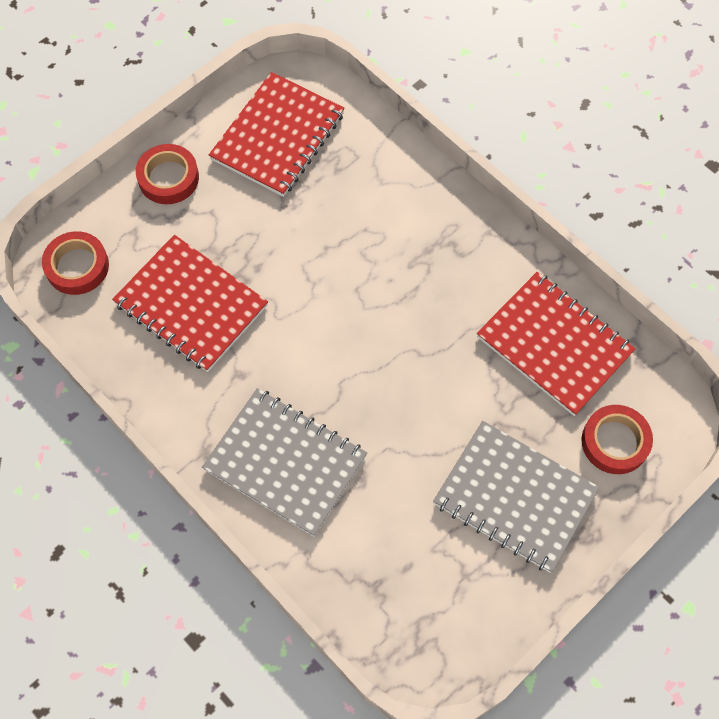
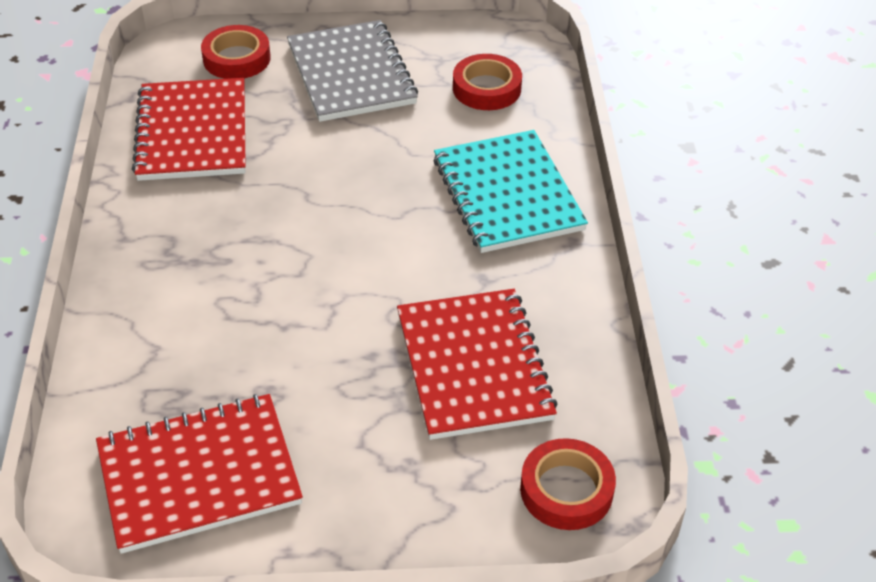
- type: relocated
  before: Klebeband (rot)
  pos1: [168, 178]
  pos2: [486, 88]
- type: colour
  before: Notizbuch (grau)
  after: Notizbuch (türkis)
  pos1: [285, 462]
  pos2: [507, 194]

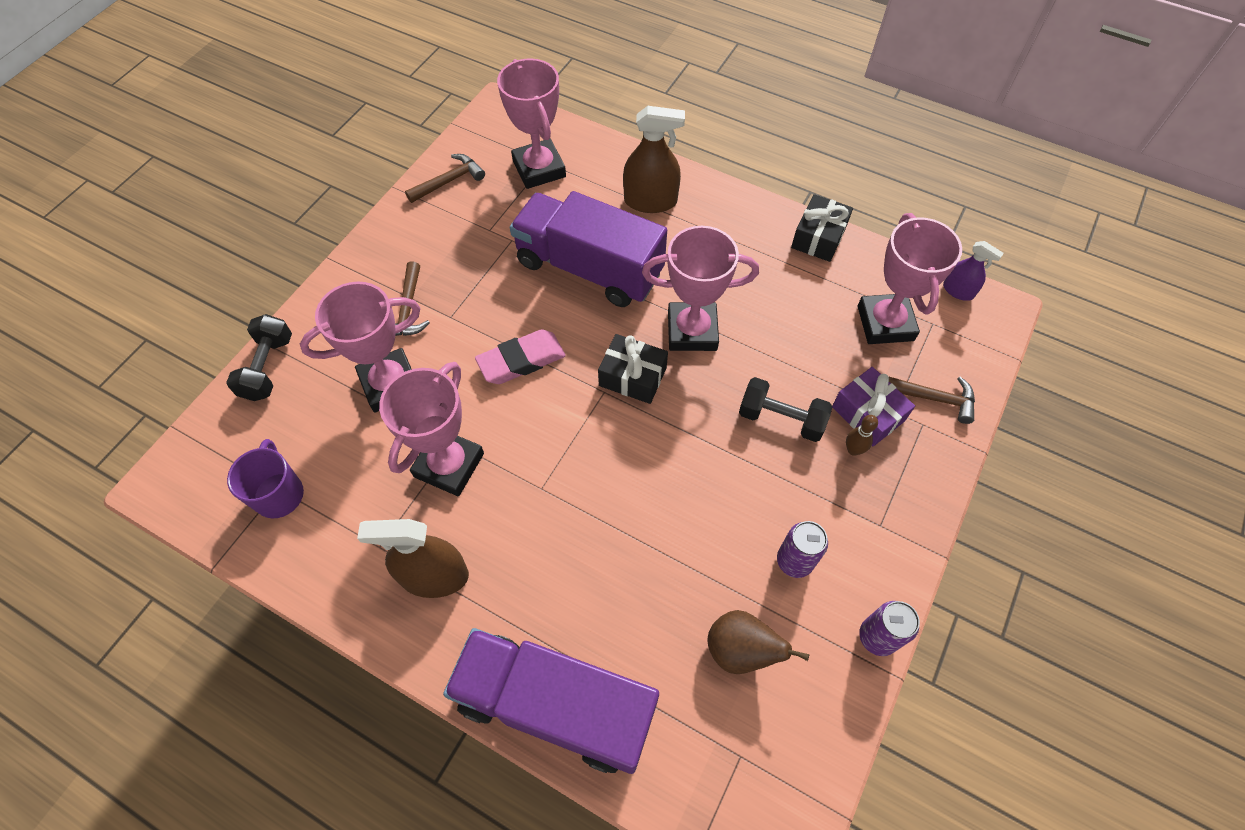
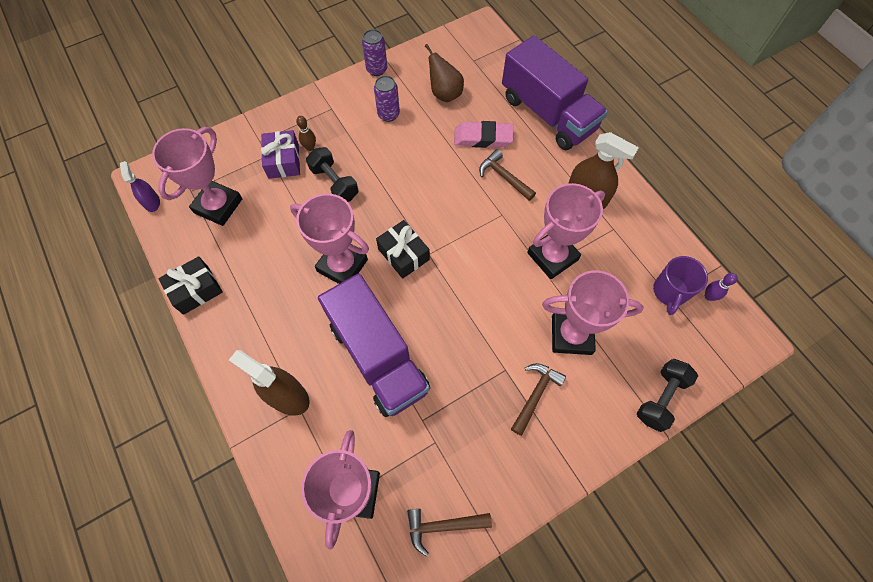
- type: relocated
  before: Radiergummi (rosa)
  pos1: [521, 360]
  pos2: [483, 138]
- type: relocated
  before: Hammer (braun)
  pos1: [933, 398]
  pos2: [504, 177]
- type: appeared
  after: Bowlingkegel (lila)
  pos2: [709, 296]

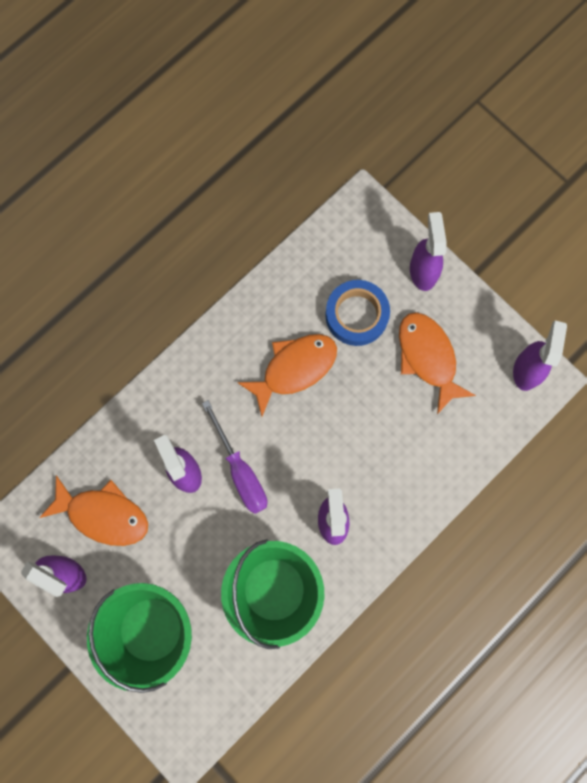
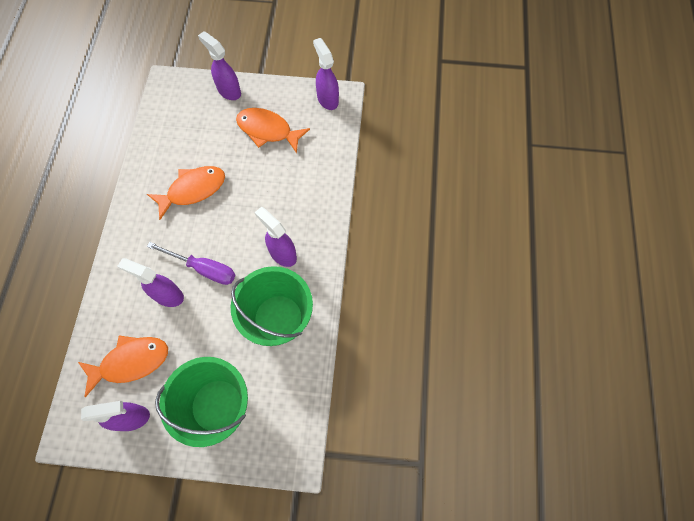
- type: spun
  before: Fisch (orange)
  pos1: [294, 369]
  pos2: [193, 190]
  turn: 45
- type: missing
  before: Klebeband (blau)
  pos1: [356, 315]

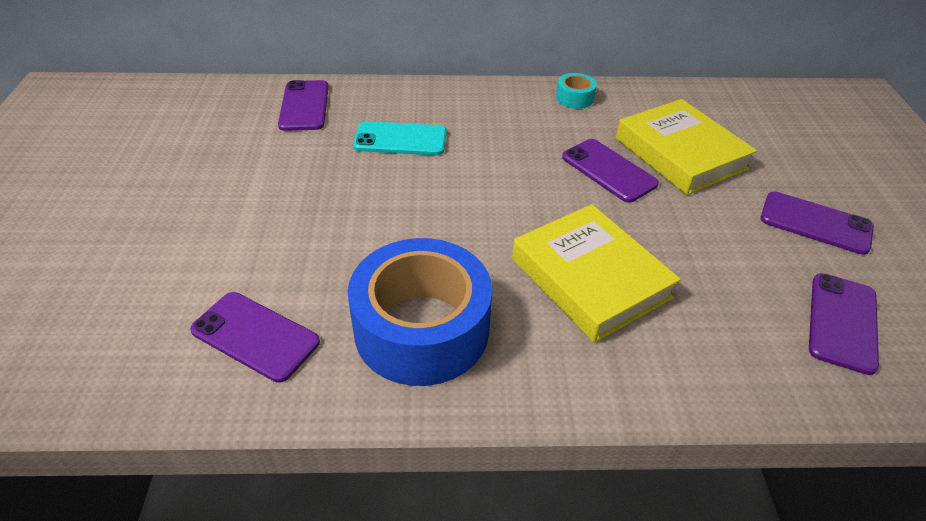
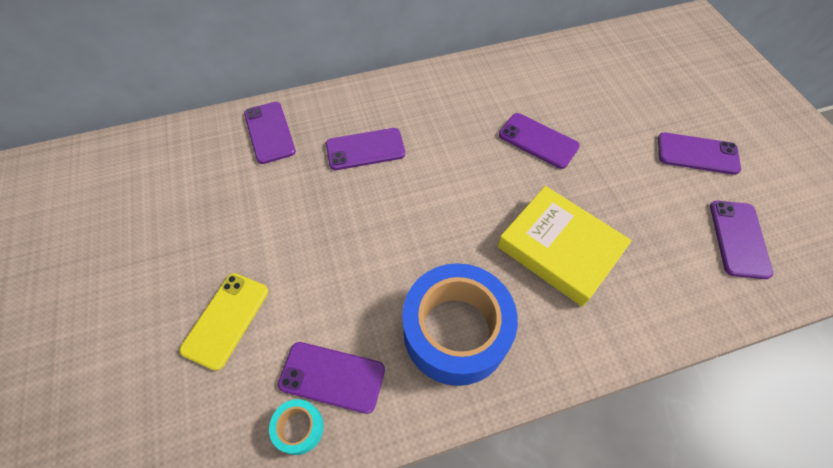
- type: colour
  before: Handy (türkis)
  after: Handy (lila)
  pos1: [400, 139]
  pos2: [365, 149]
- type: relocated
  before: Klebeband (türkis)
  pos1: [574, 98]
  pos2: [299, 428]
- type: missing
  before: Buch (gelb)
  pos1: [680, 153]
- type: appeared
  after: Handy (gelb)
  pos2: [226, 320]

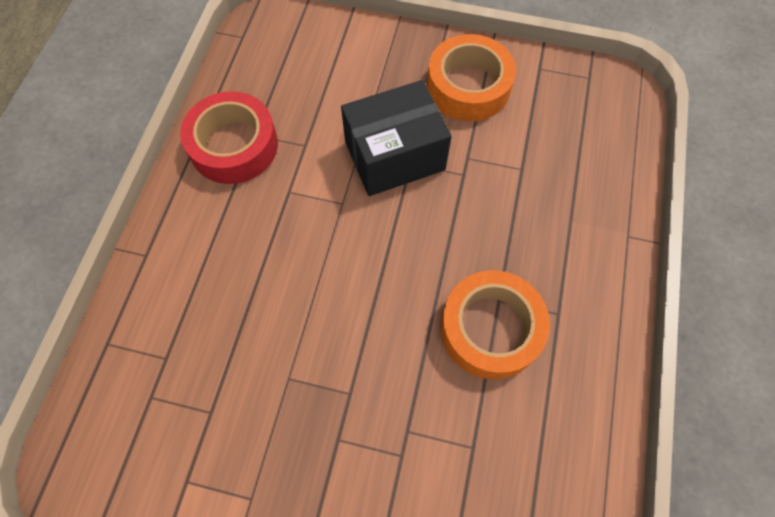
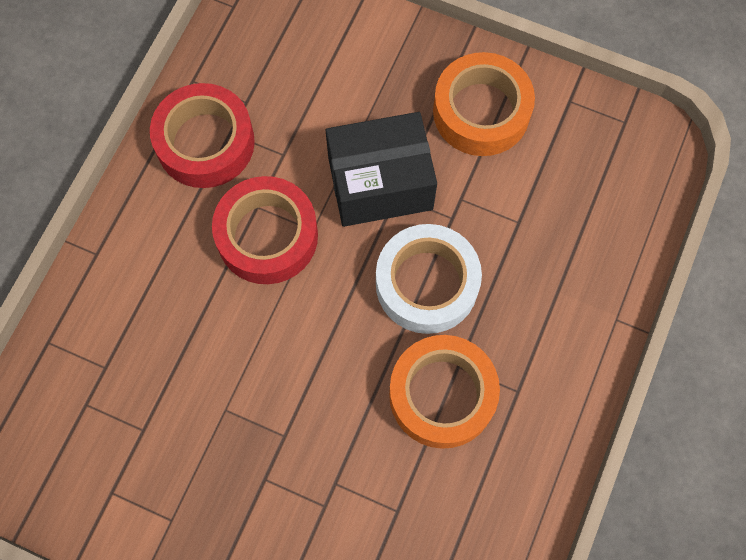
- type: appeared
  after: Klebeband (rot)
  pos2: [267, 236]
- type: appeared
  after: Klebeband (weiß)
  pos2: [427, 284]

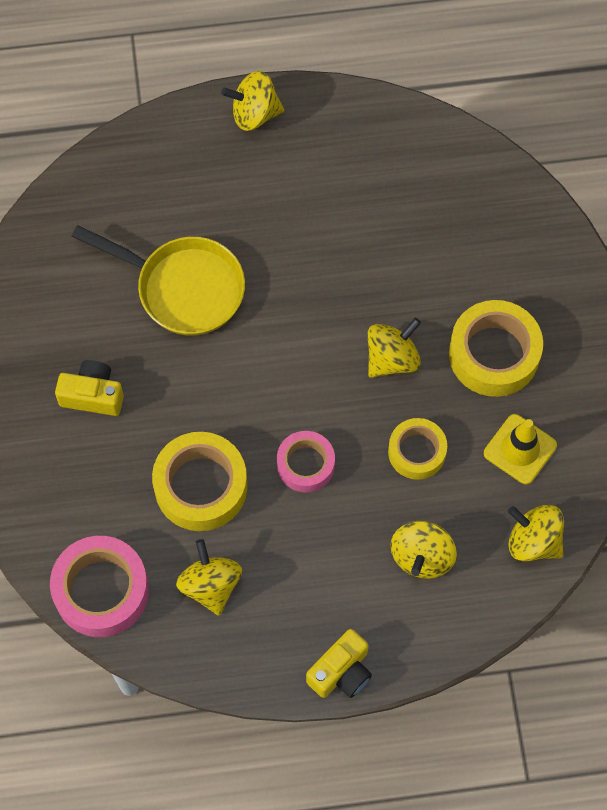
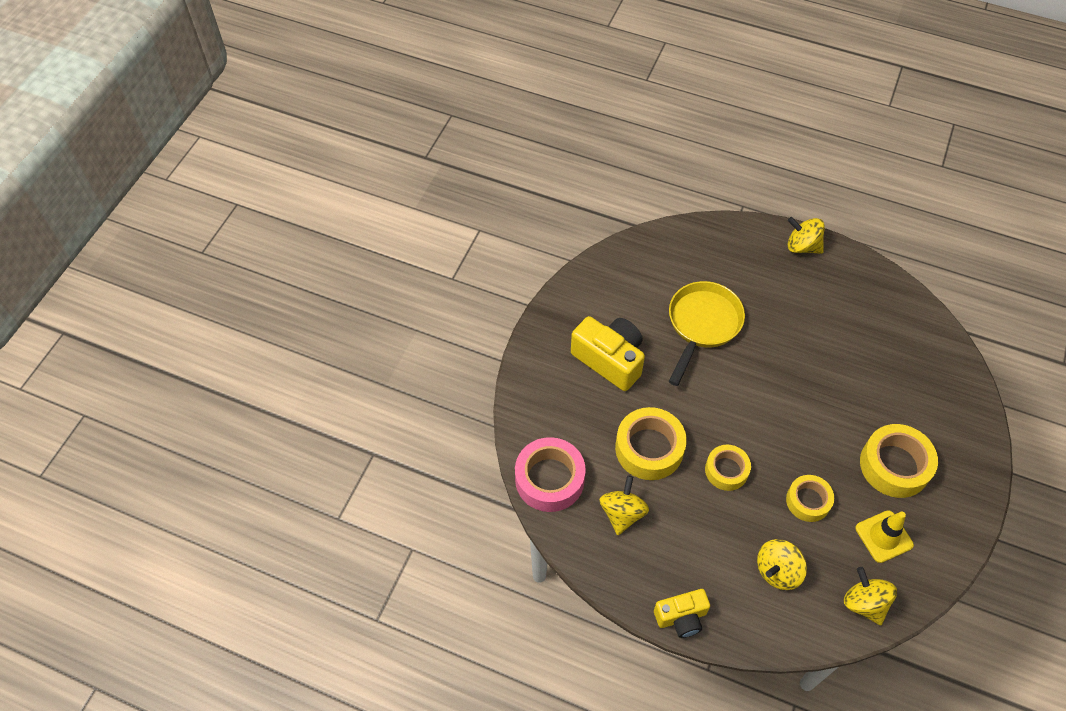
- type: size
  before: Kamera (gelb)
  pos1: [93, 395]
  pos2: [610, 360]
  scale: 1.62
- type: spun
  before: Pfanne (gelb)
  pos1: [183, 288]
  pos2: [702, 325]
  turn: -120
- type: colour
  before: Klebeband (rosa)
  after: Klebeband (gelb)
  pos1: [305, 465]
  pos2: [726, 470]
- type: missing
  before: Kreisel (gelb)
  pos1: [392, 358]

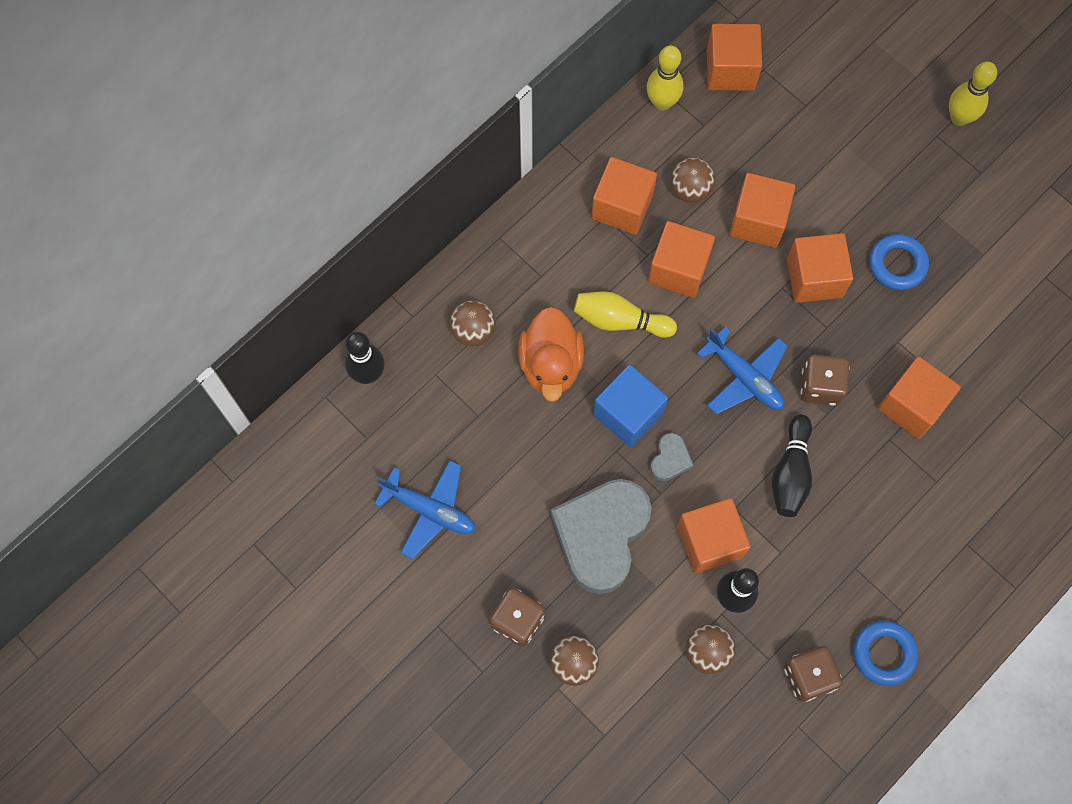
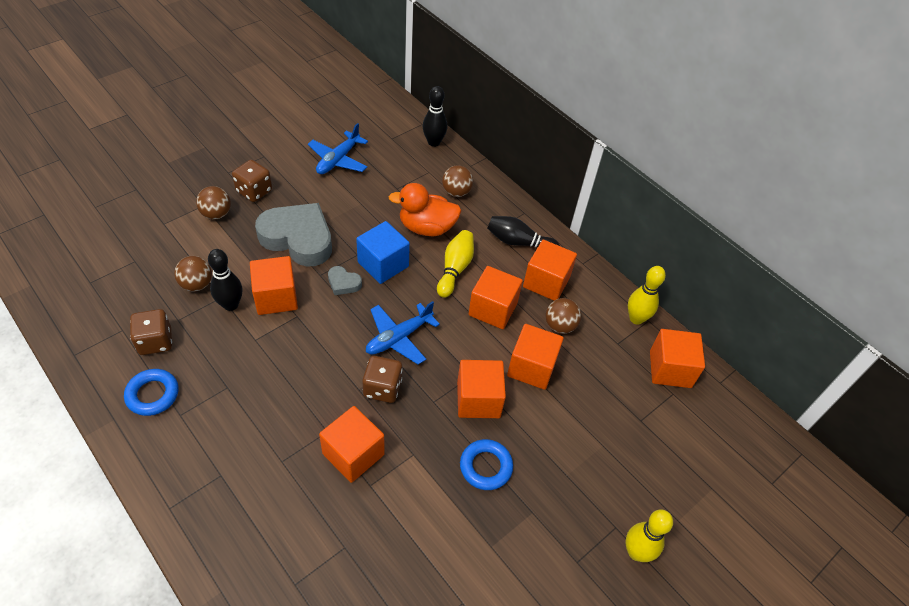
- type: relocated
  before: Bowlingkegel (schwarz)
  pos1: [790, 473]
  pos2: [519, 242]

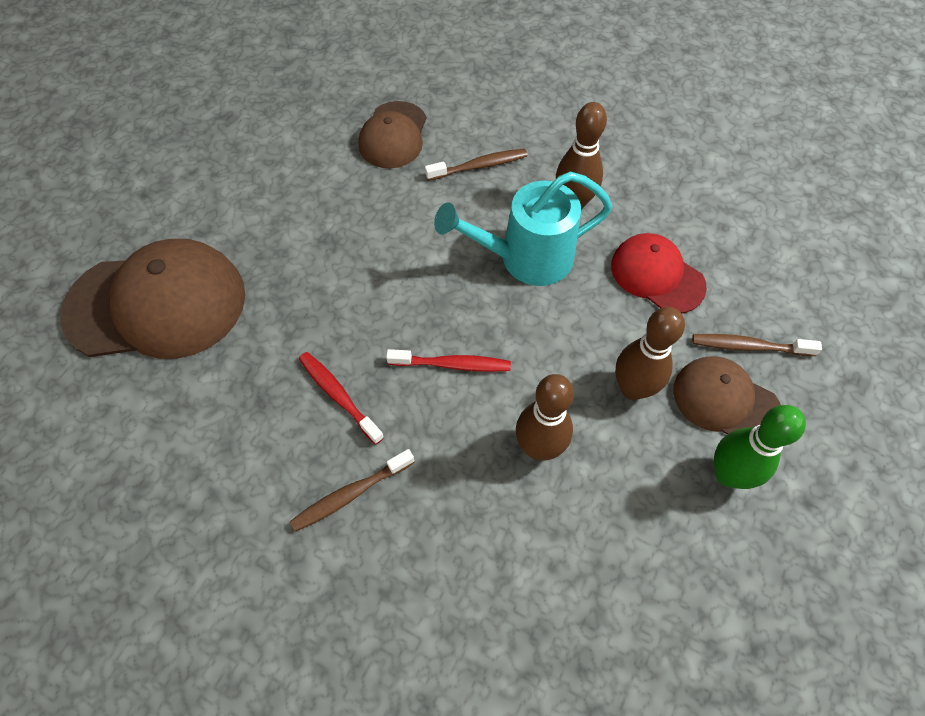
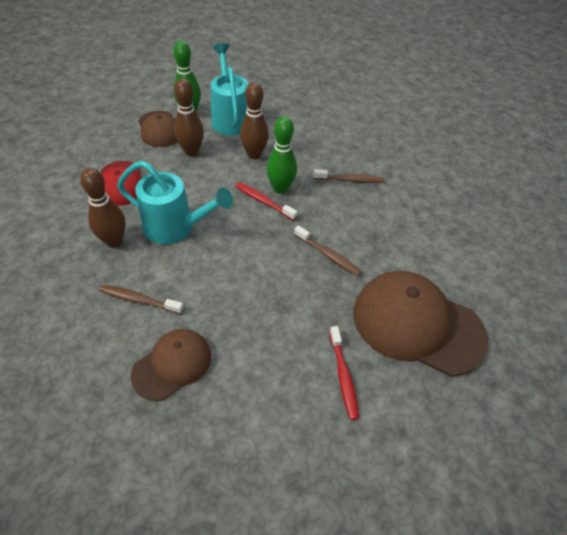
- type: relocated
  before: Zahnbürste (rot)
  pos1: [338, 395]
  pos2: [343, 376]
- type: relocated
  before: Zahnbürste (braun)
  pos1: [748, 346]
  pos2: [328, 255]
- type: appeared
  after: Gießkanne (türkis)
  pos2: [230, 118]
- type: appeared
  after: Bowlingkegel (grün)
  pos2: [280, 188]

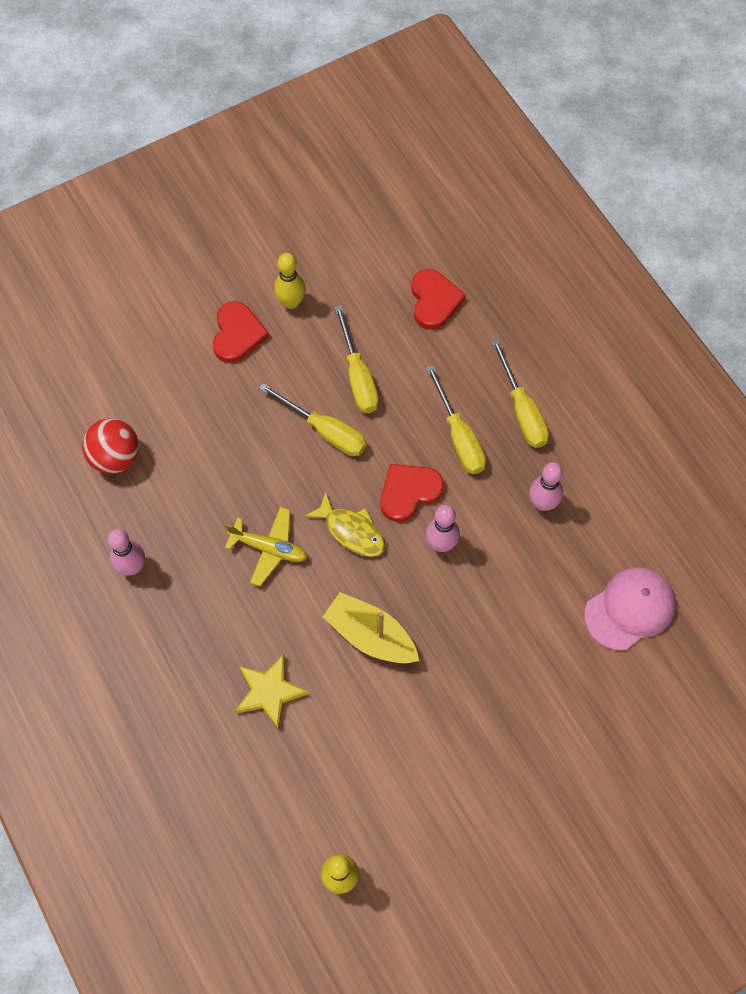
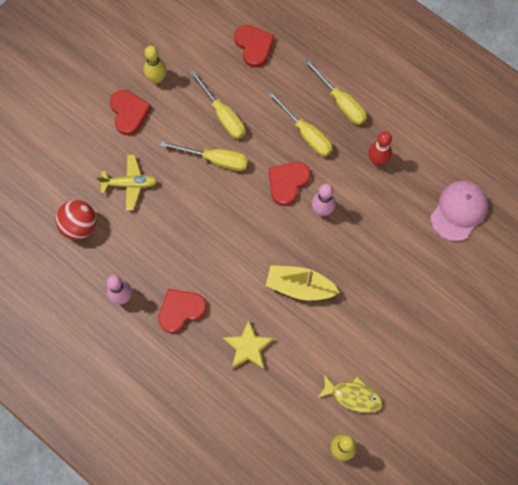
- type: relocated
  before: Flugzeug (gelb)
  pos1: [269, 548]
  pos2: [130, 184]
- type: relocated
  before: Fisch (gelb)
  pos1: [351, 531]
  pos2: [353, 396]
- type: colour
  before: Bowlingkegel (rosa)
  after: Bowlingkegel (rot)
  pos1: [542, 503]
  pos2: [377, 160]
- type: appeared
  after: Herz (rot)
  pos2: [181, 310]

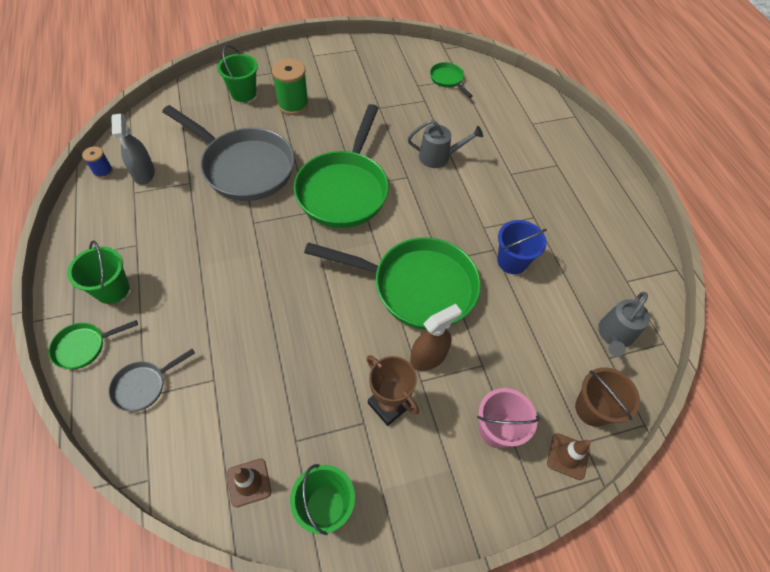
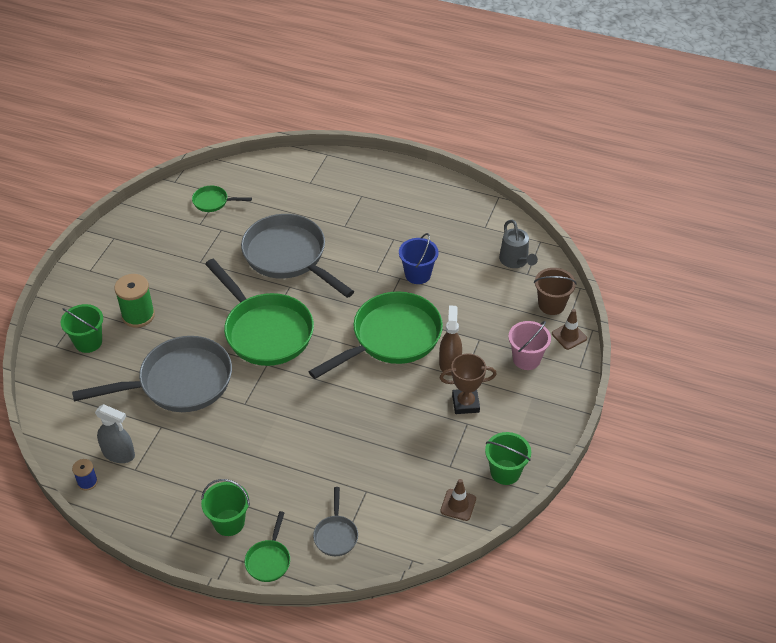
- type: exchanged
  before: Gießkanne (grau)
  after: Pfanne (grau)
  pos1: [439, 157]
  pos2: [288, 256]

